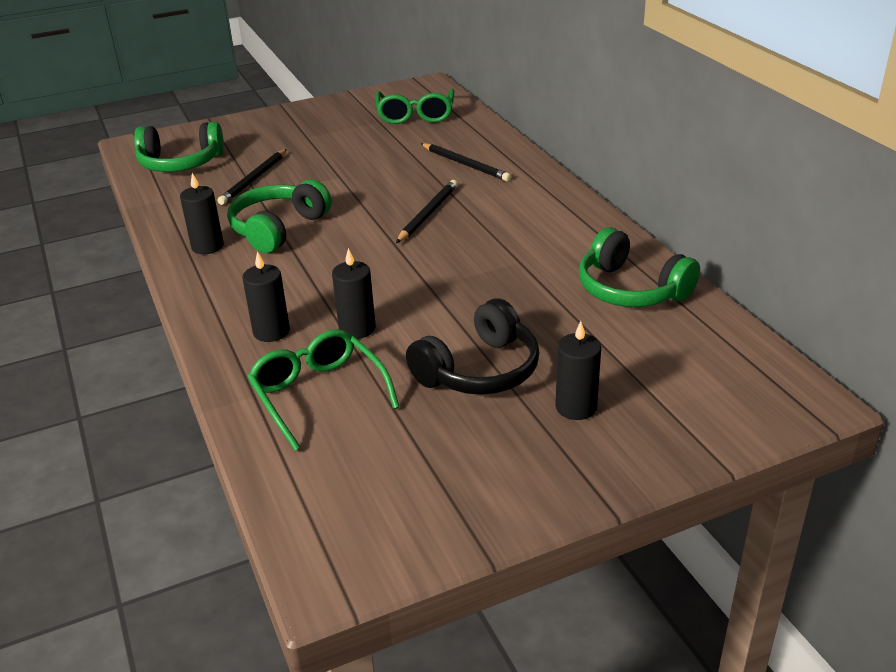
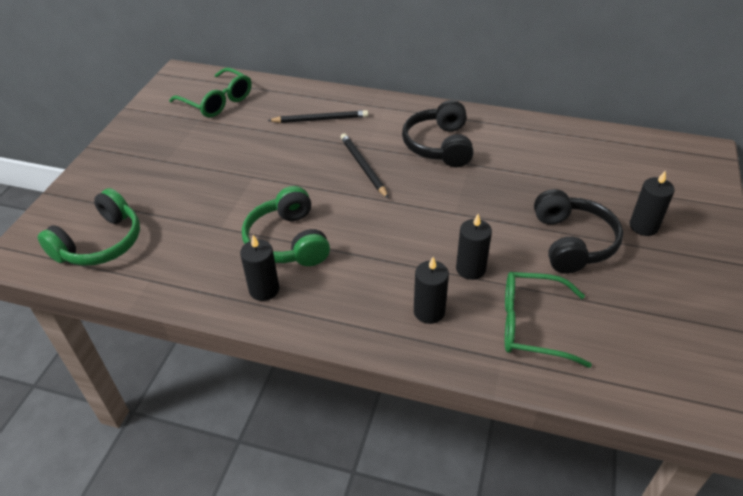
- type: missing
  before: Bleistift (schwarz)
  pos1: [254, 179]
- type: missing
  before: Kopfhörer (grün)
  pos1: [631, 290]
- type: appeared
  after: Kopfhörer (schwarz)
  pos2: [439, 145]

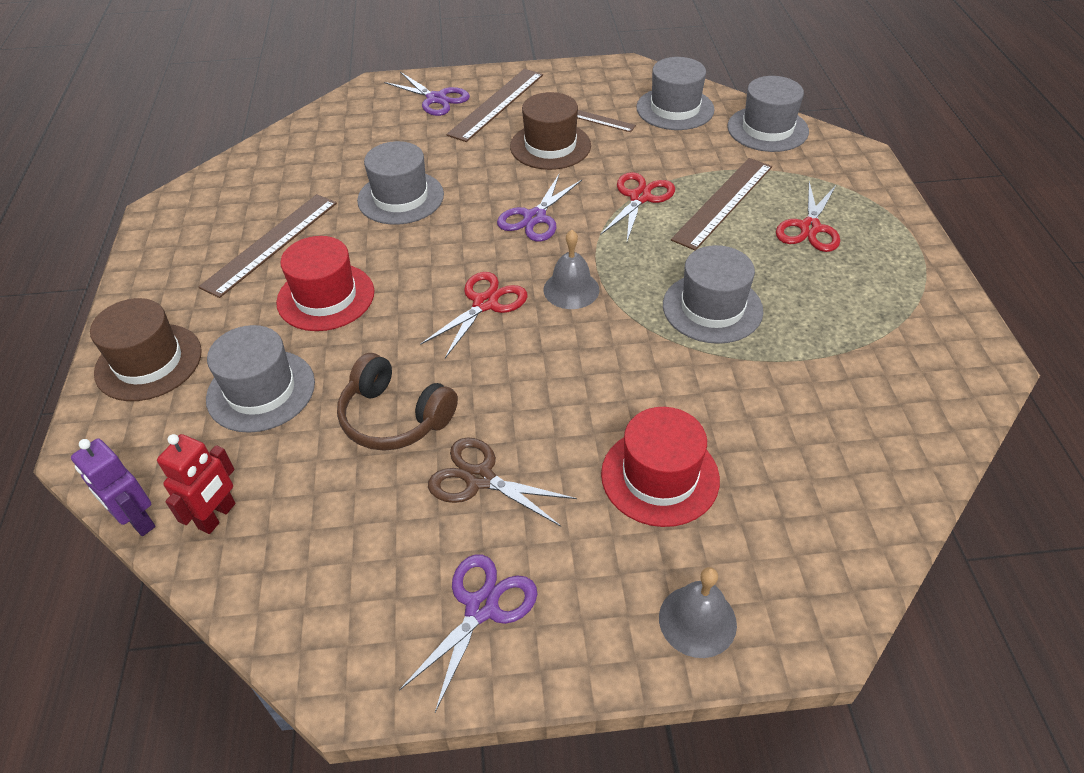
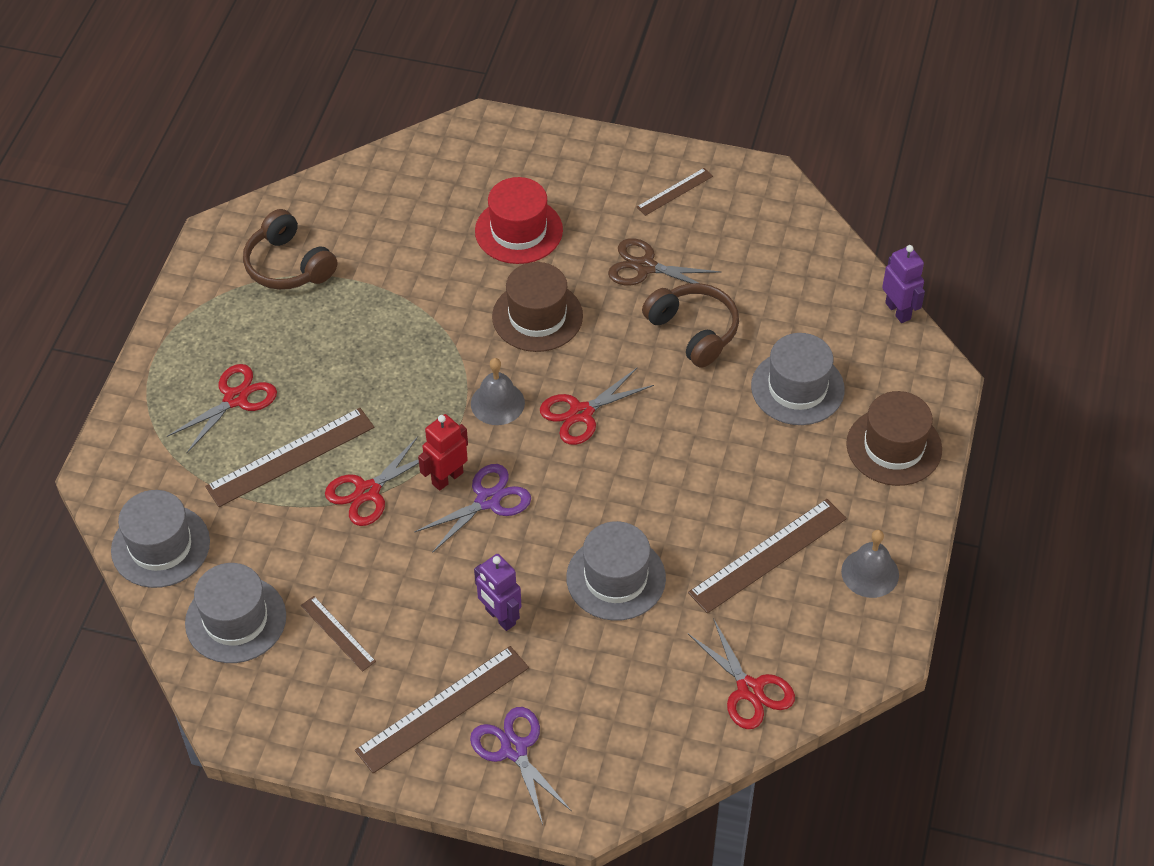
- type: relocated
  before: Roboter (rot)
  pos1: [217, 516]
  pos2: [447, 478]
- type: missing
  before: Hut (rot)
  pos1: [326, 297]
- type: exchanged
  before: Schere (lila)
  after: Lineal (braun)
  pos1: [481, 608]
  pos2: [674, 191]
- type: spun
  before: Schere (braun)
  pos1: [480, 478]
  pos2: [645, 267]
  turn: 150
- type: relocated
  before: Hut (braun)
  pos1: [550, 146]
  pos2: [537, 316]
- type: relocated
  before: Glocke (grau)
  pos1: [697, 620]
  pos2: [870, 573]
- type: missing
  before: Hut (grau)
  pos1: [712, 308]
- type: appeared
  after: Kopfhörer (braun)
  pos2: [288, 265]
- type: appeared
  after: Roboter (lila)
  pos2: [500, 617]
- type: appeared
  after: Schere (rot)
  pos2: [749, 690]

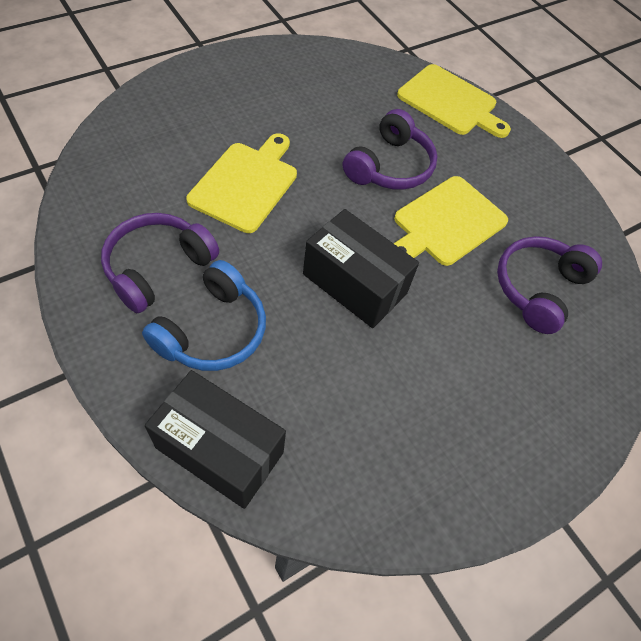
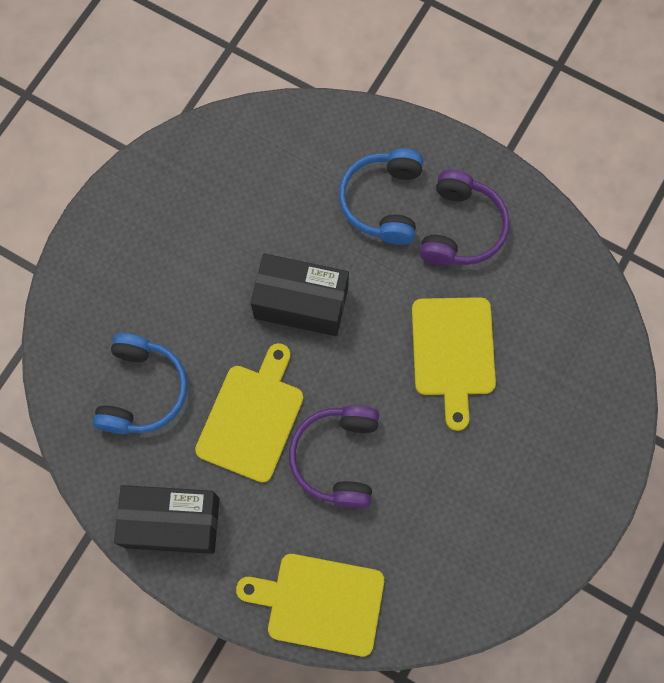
- type: relocated
  before: Schachtel (schwarz)
  pos1: [220, 450]
  pos2: [172, 523]
- type: colour
  before: Kopfhörer (lila)
  after: Kopfhörer (blau)
  pos1: [538, 288]
  pos2: [143, 391]

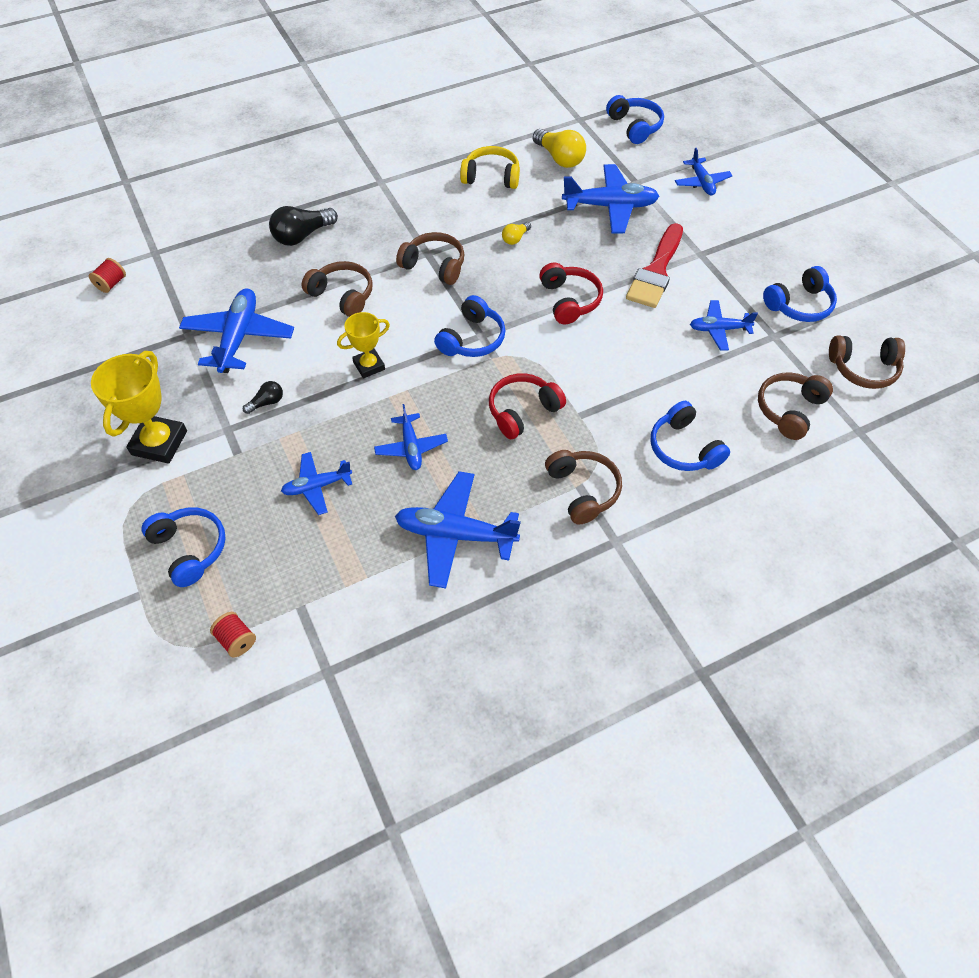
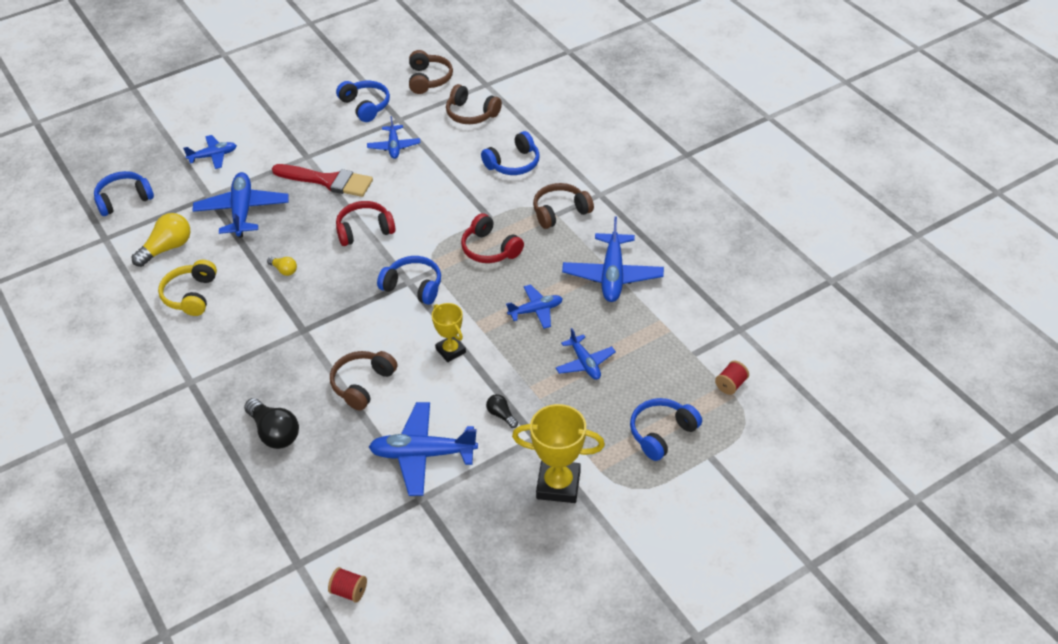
- type: missing
  before: Kopfhörer (braun)
  pos1: [434, 266]

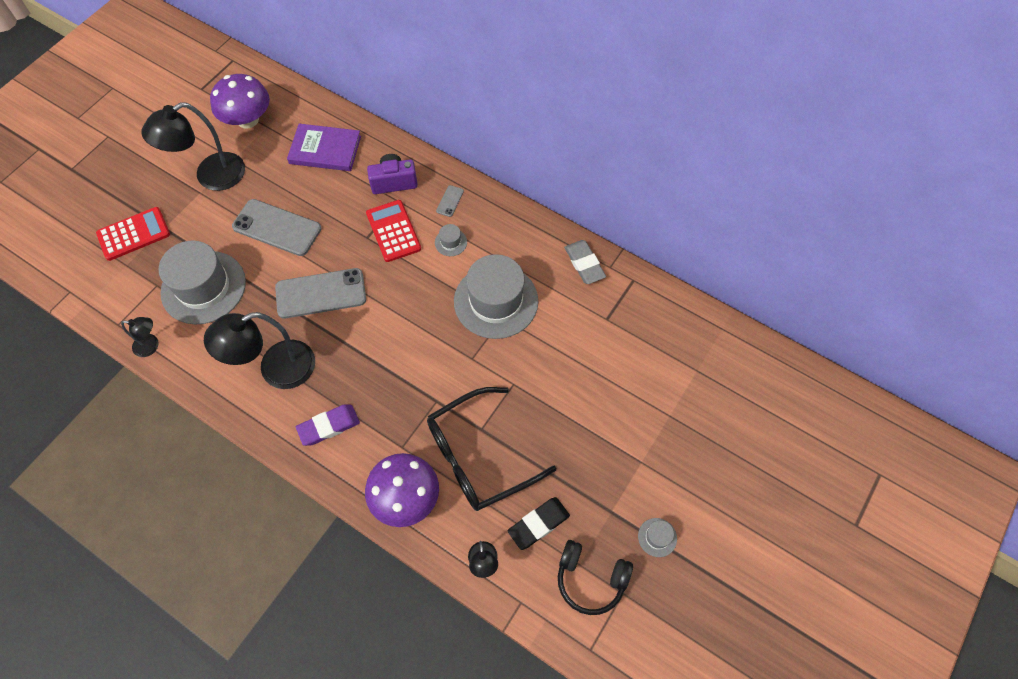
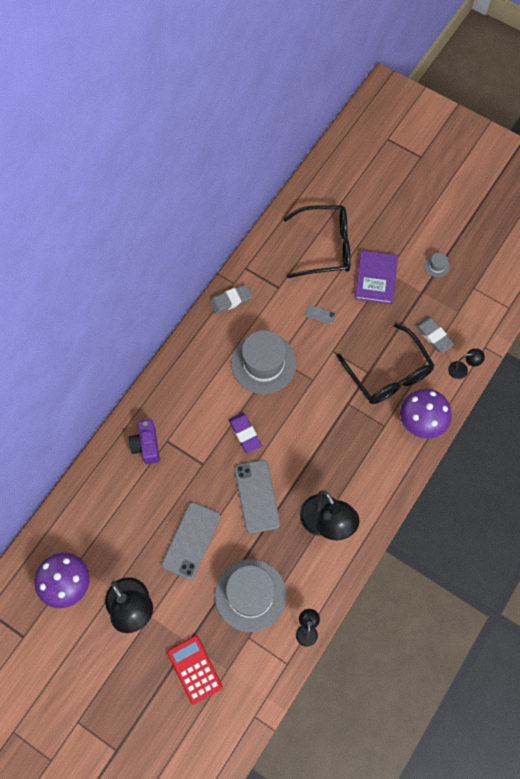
- type: relocated
  before: Buch (lila)
  pos1: [325, 150]
  pos2: [376, 278]
- type: relocated
  before: Radiergummi (lila)
  pos1: [329, 426]
  pos2: [245, 434]
- type: missing
  before: Taschenrechner (rot)
  pos1: [393, 231]
- type: missing
  before: Hut (grau)
  pos1: [451, 242]
- type: relocated
  before: Handy (grau)
  pos1: [450, 201]
  pos2: [320, 314]
- type: colour
  before: Radiergummi (schwarz)
  after: Radiergummi (grau)
  pos1: [538, 524]
  pos2: [433, 336]
- type: missing
  before: Kopfhörer (schwarz)
  pos1: [590, 579]
- type: appeared
  after: Brille (schwarz)
  pos2: [325, 247]

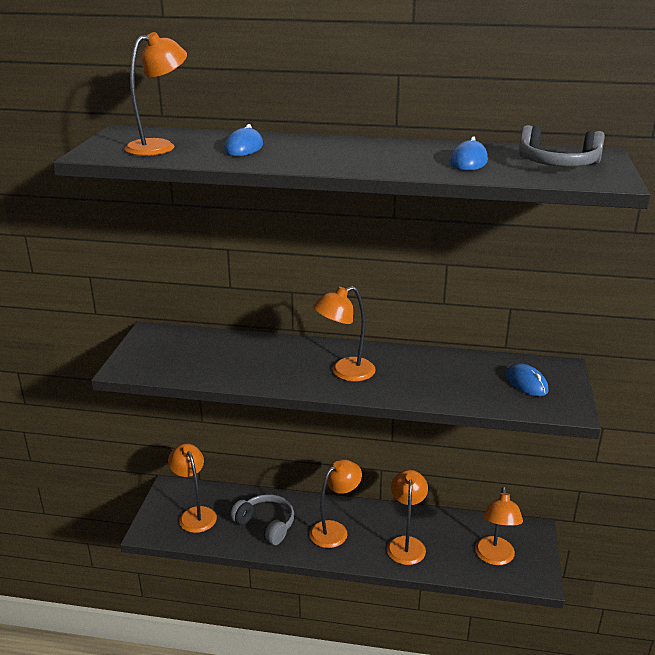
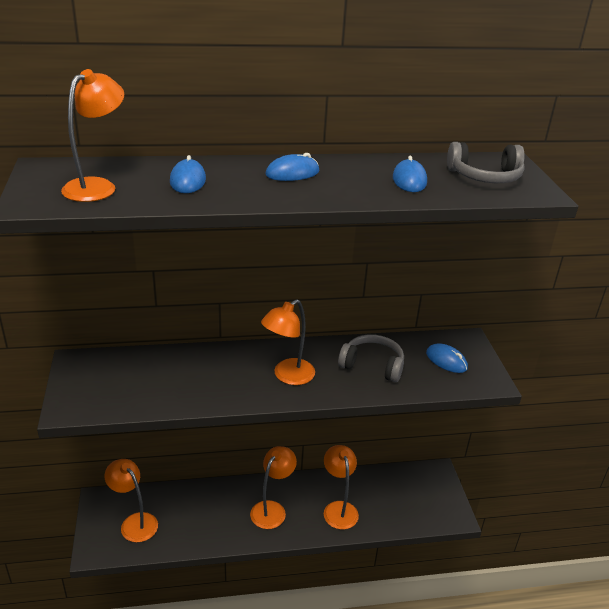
- type: relocated
  before: Kopfhörer (grau)
  pos1: [266, 524]
  pos2: [372, 365]
- type: missing
  before: Lampe (orange)
  pos1: [495, 557]
- type: appeared
  after: Computermaus (blau)
  pos2: [292, 173]

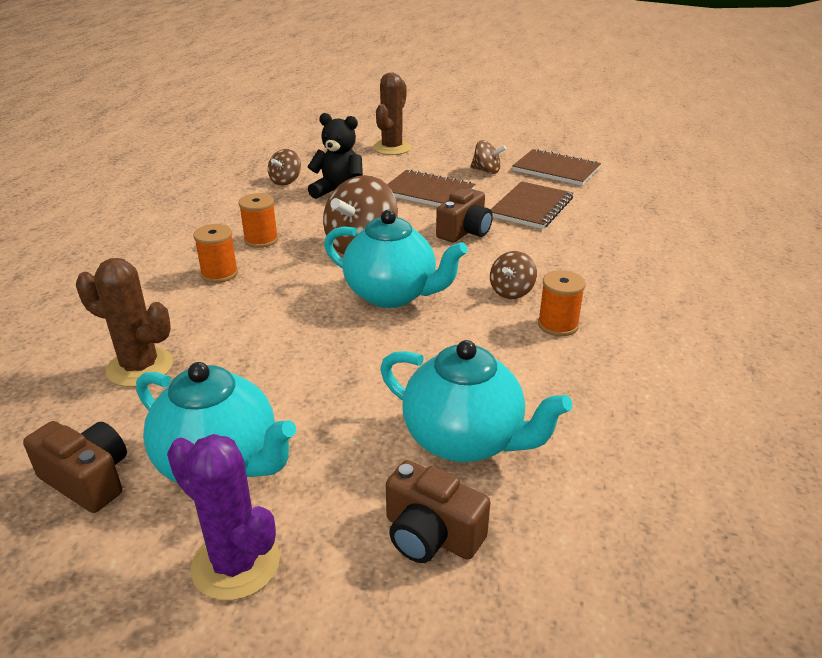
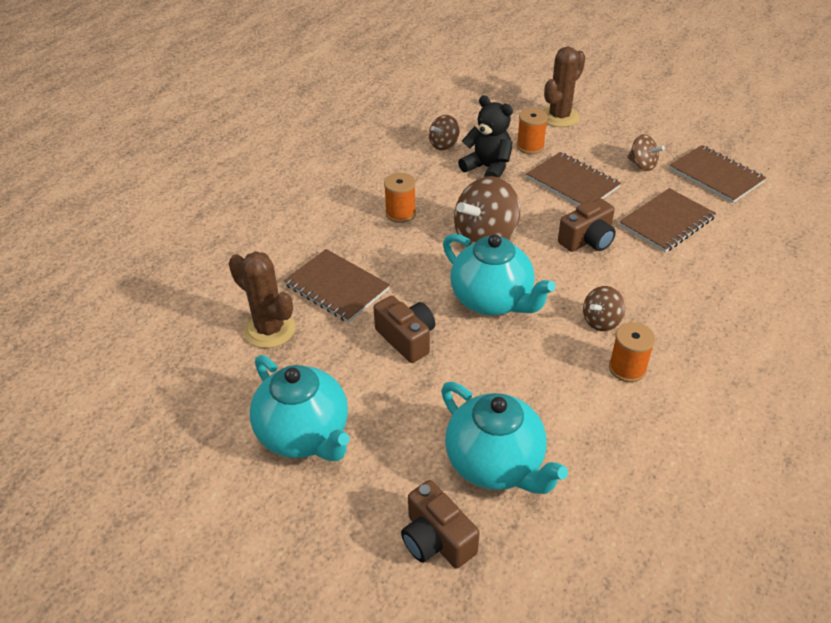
- type: relocated
  before: Kamera (braun)
  pos1: [88, 479]
  pos2: [407, 339]
- type: missing
  before: Kaktus (lila)
  pos1: [236, 564]
- type: relocated
  before: Garnrolle (orange)
  pos1: [219, 274]
  pos2: [530, 146]
- type: appeared
  after: Notizbuch (braun)
  pos2: [336, 287]

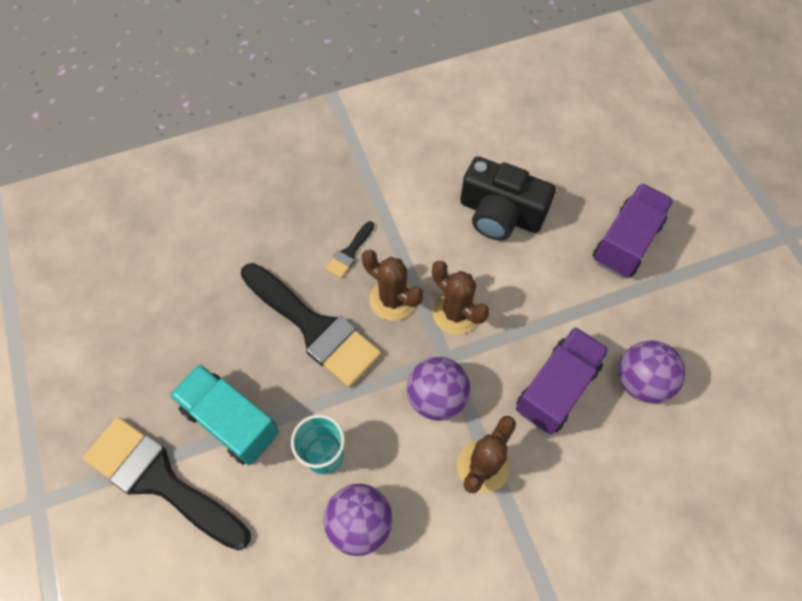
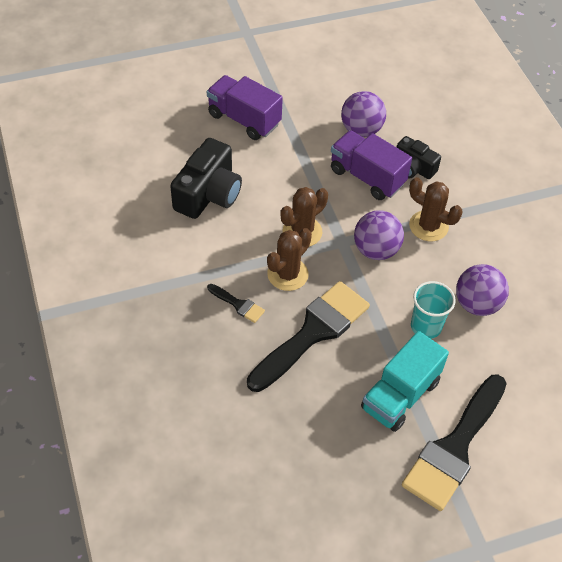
- type: appeared
  after: Kamera (schwarz)
  pos2: [413, 168]

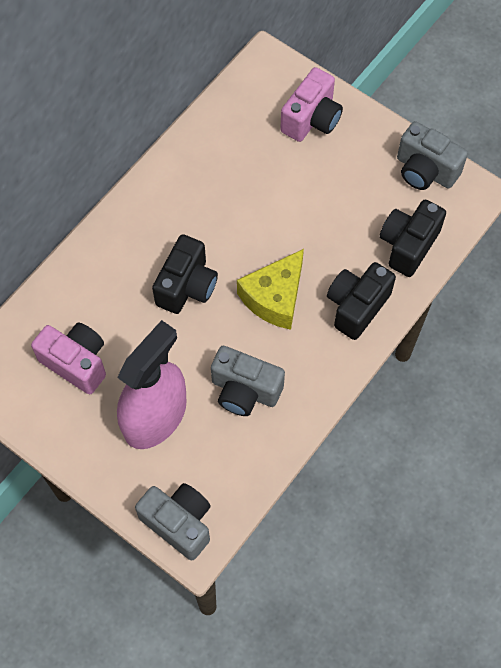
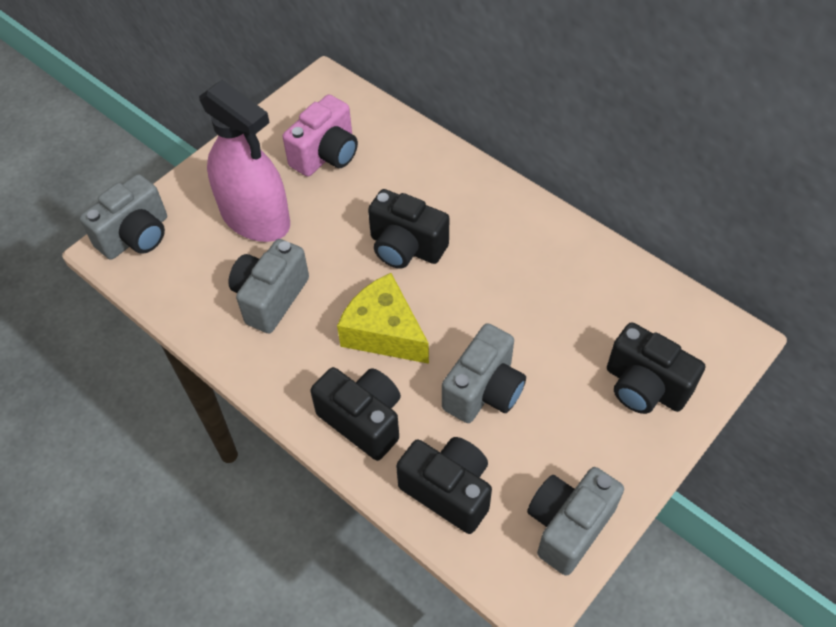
- type: colour
  before: Kamera (rosa)
  after: Kamera (schwarz)
  pos1: [311, 119]
  pos2: [644, 387]
- type: appeared
  after: Kamera (grau)
  pos2: [484, 391]

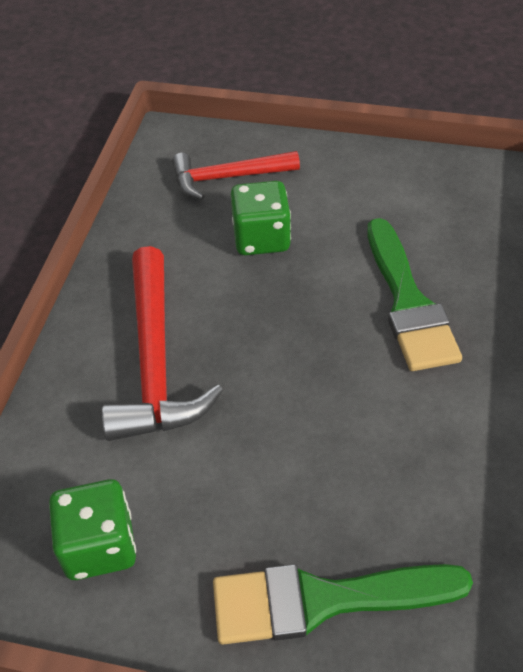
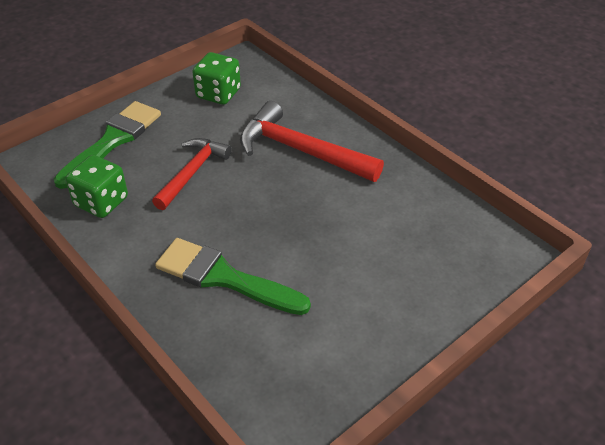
- type: relocated
  before: Hammer (rot)
  pos1: [227, 178]
  pos2: [192, 172]
- type: relocated
  before: Spielwürfel (grün)
  pos1: [261, 238]
  pos2: [101, 202]

